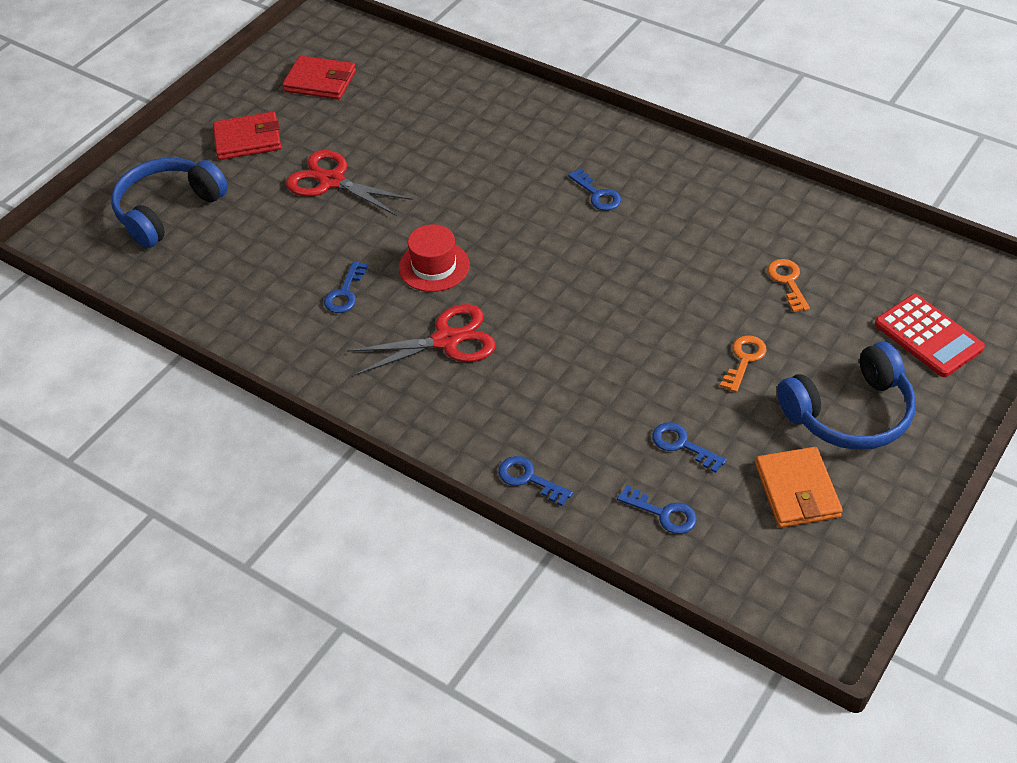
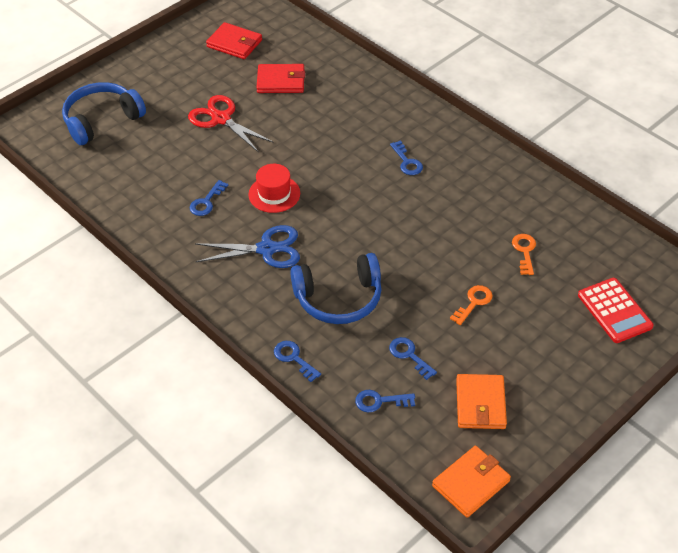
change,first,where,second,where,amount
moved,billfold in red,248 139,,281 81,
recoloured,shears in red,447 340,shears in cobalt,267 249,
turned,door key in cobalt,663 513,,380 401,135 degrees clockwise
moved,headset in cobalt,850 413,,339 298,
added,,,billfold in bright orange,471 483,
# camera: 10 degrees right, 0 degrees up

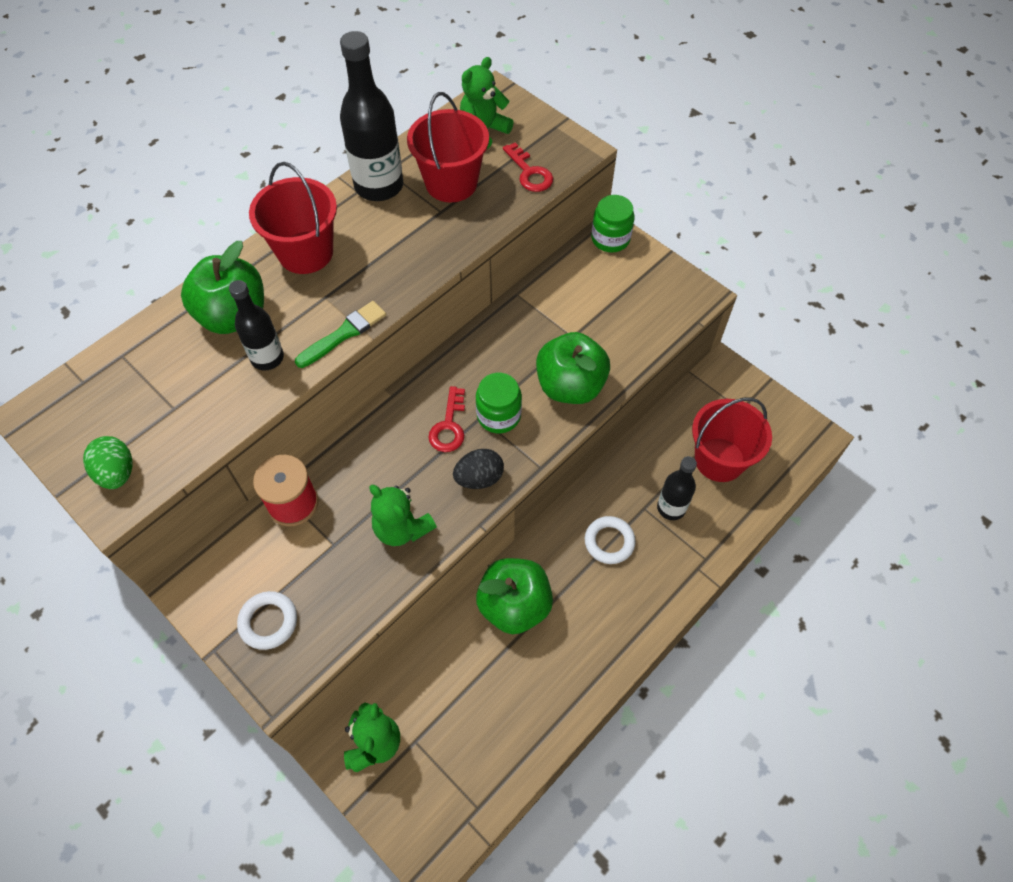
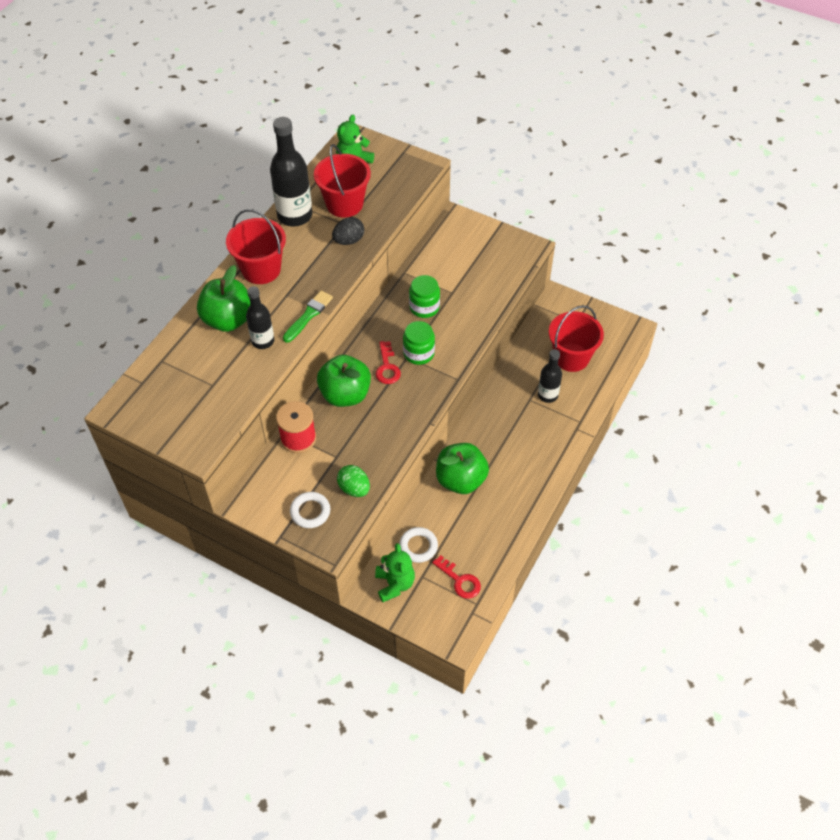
change,first,where,second,where,amount
moved,egg shape in green,117 473,,354 488,
removed,teddy bear in green,402 528,,,
moved,egg shape in black,479 478,,349 240,
moved,door key in red,529 173,,459 580,
moved,toy apple in green,570 386,,345 394,
moved,torus in pure white,609 542,,418 546,
moved,jar in green,610 239,,424 307,
# camera: 15 degrees left, 5 degrees down

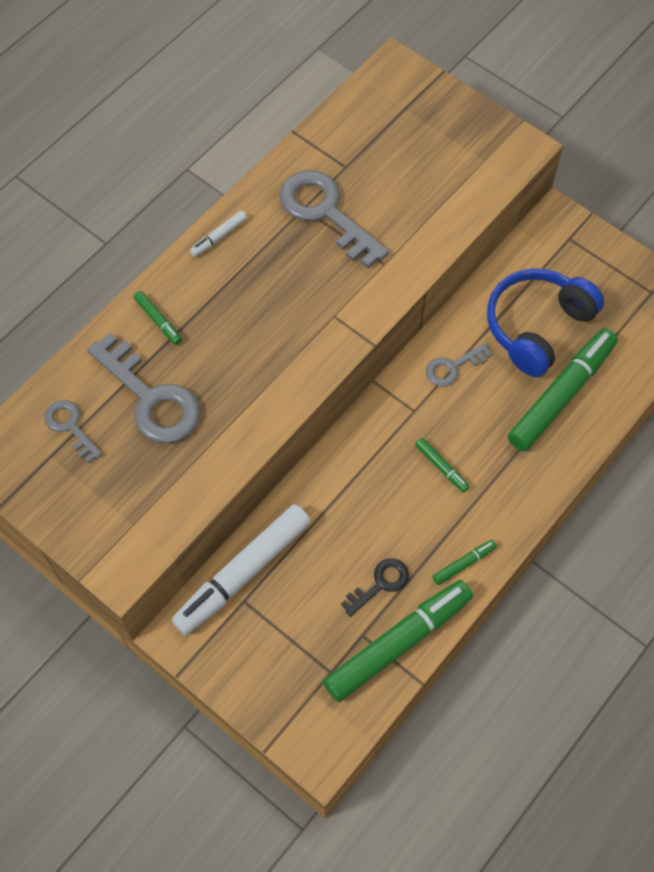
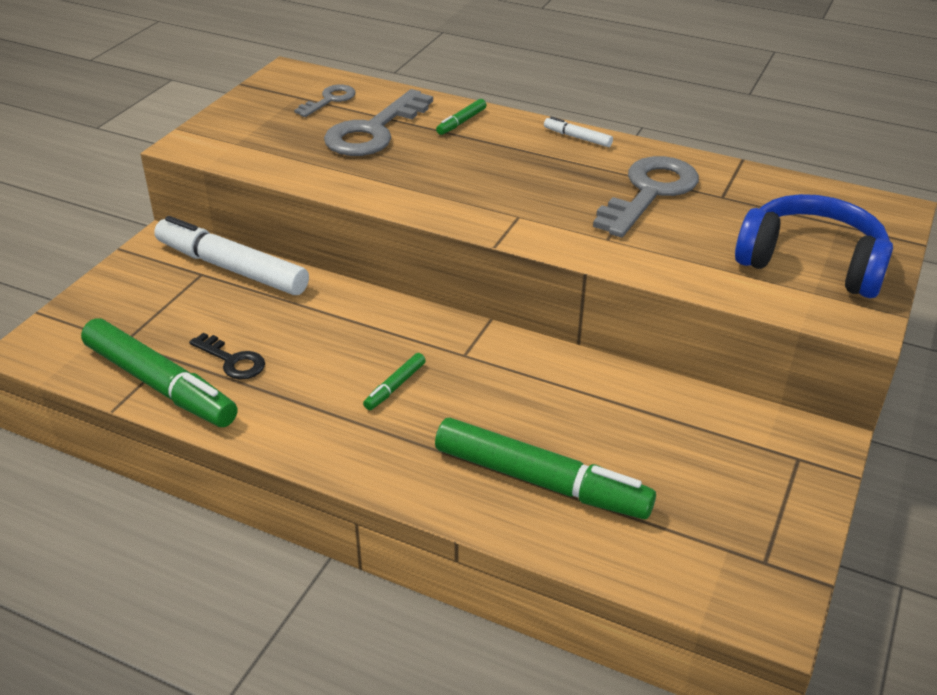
change,first,where,second,where,amount
removed,door key in gray,453 367,,,
removed,felt pen in green,464 564,,,
moved,headset in cobalt,537 327,,811 263,
# camera: 75 degrees right, 25 degrees down

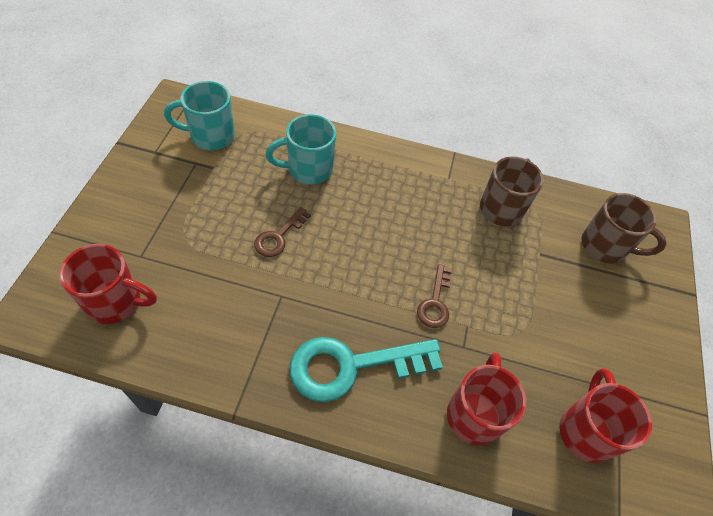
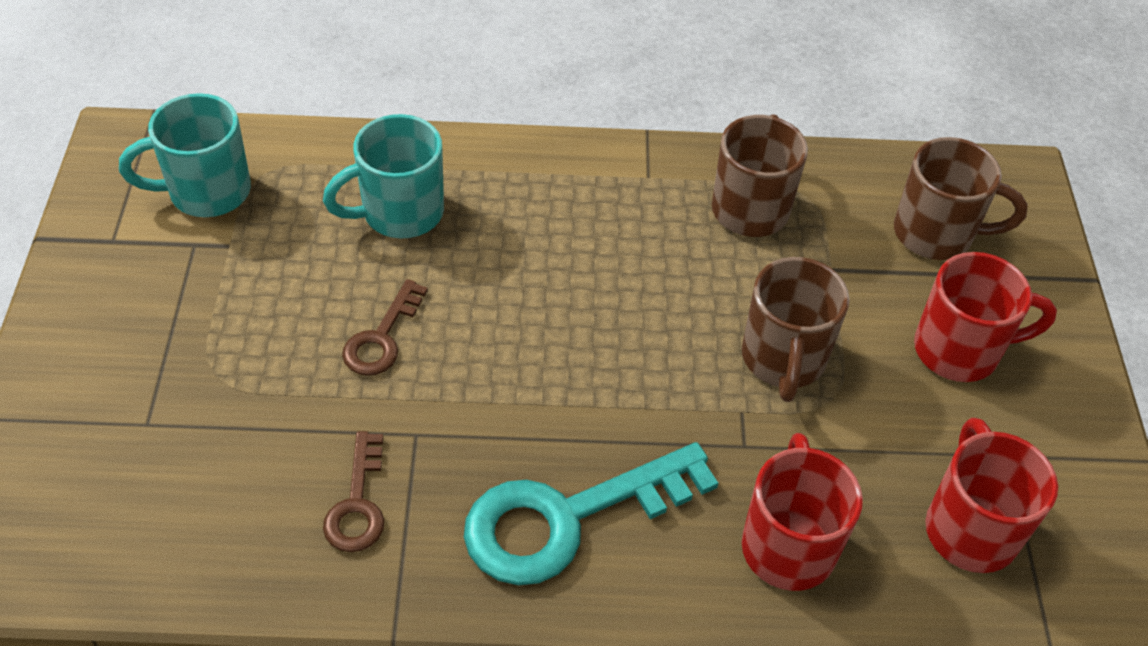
change,first,where,second,where,amount
moved,mug in red,116 302,,960 350,
moved,door key in dark brown,435 302,,358 503,
added,,,mug in dark brown,783 360,
# camera: 10 degrees left, 5 degrees down

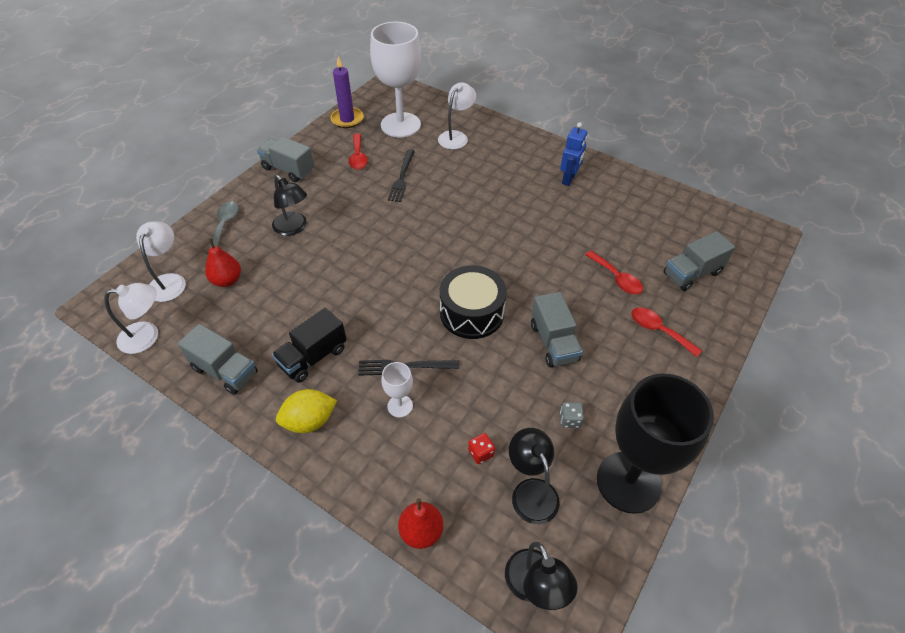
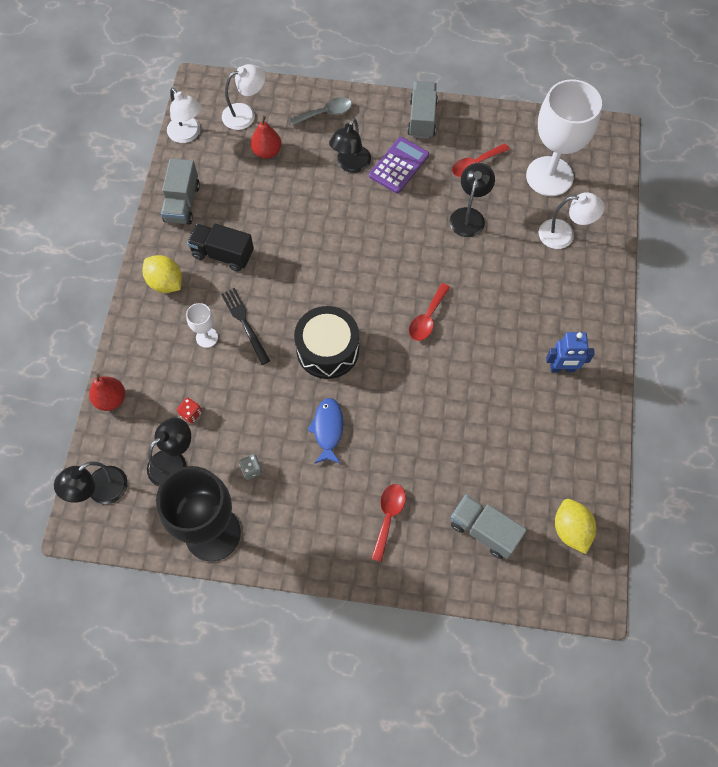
change,first,where,second,where,amount
removed,pillar candle in purple,347 119,,,
replaced,fork in black,402 177,lamp in black,469 216,
replaced,truck in gray,553 342,fish in cobalt,328 429,
moved,spoon in red,616 278,,427 318,
added,,,adding machine in purple,399 165,
added,,,lemon in bright yellow,571 530,
# camera: 65 degrees right, 15 degrees up

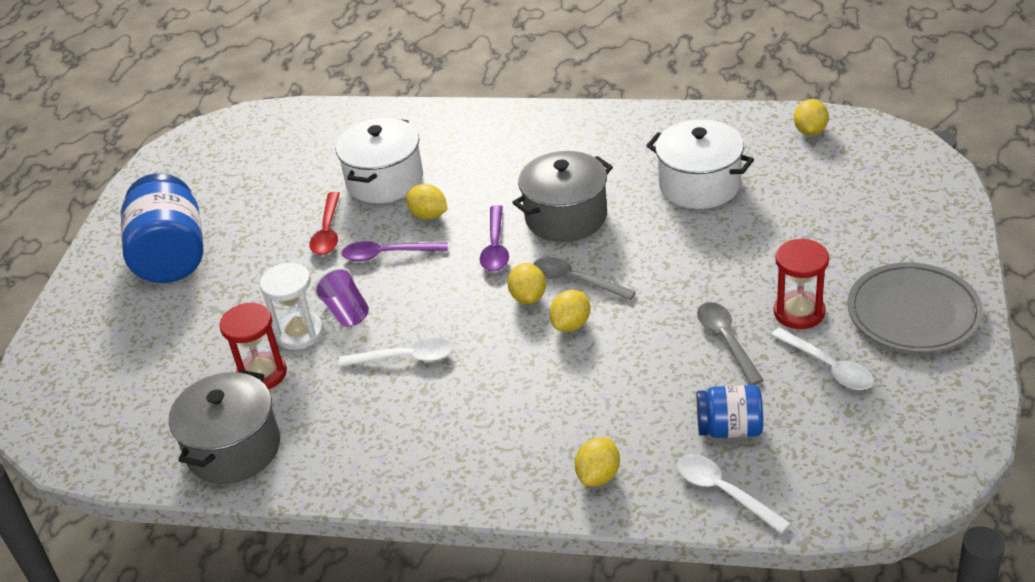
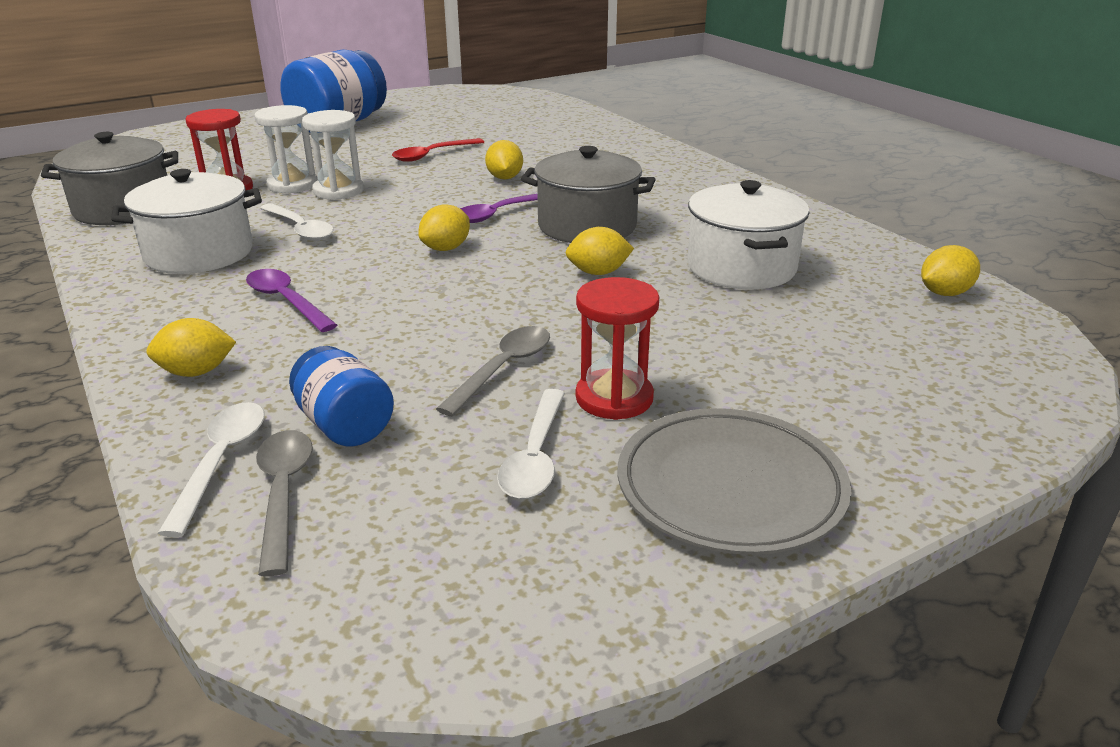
change,first,where,second,where,amount
replaced,cup in purple,346 311,sand timer in pure white,338 191,
moved,cooking pot in pure white,385 180,,199 253,
moved,spoon in purple,387 254,,286 301,
moved,spoon in gray,575 281,,283 493,
moved,lemon in bright yellow,571 325,,598 272,
# camera: 45 degrees right, 10 degrees down

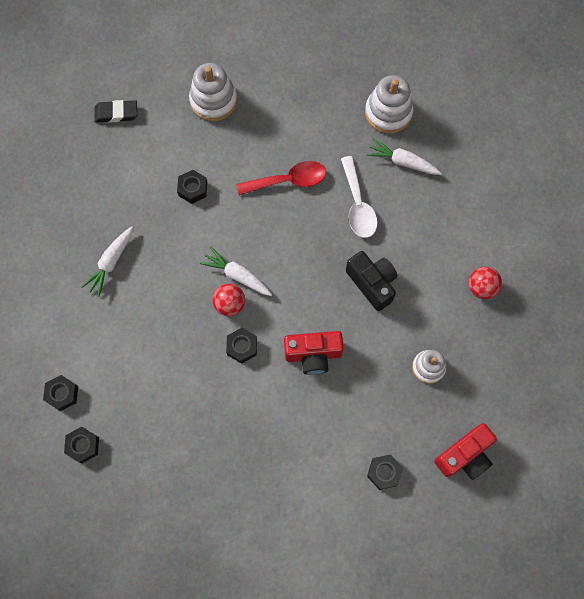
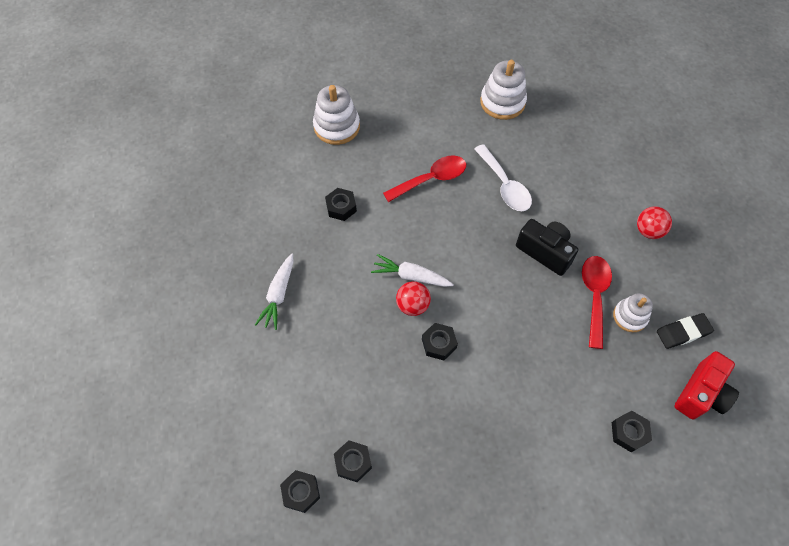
change,first,where,second,where,amount
moved,hexagon nut in black,62 394,,353 462,
moved,gum eraser in black,116 113,,683 332,
removed,camera in red,313 355,,,
removed,carrot in pure white,402 162,,,
added,,,spoon in red,594 296,
# camera: 15 degrees left, 10 degrees down

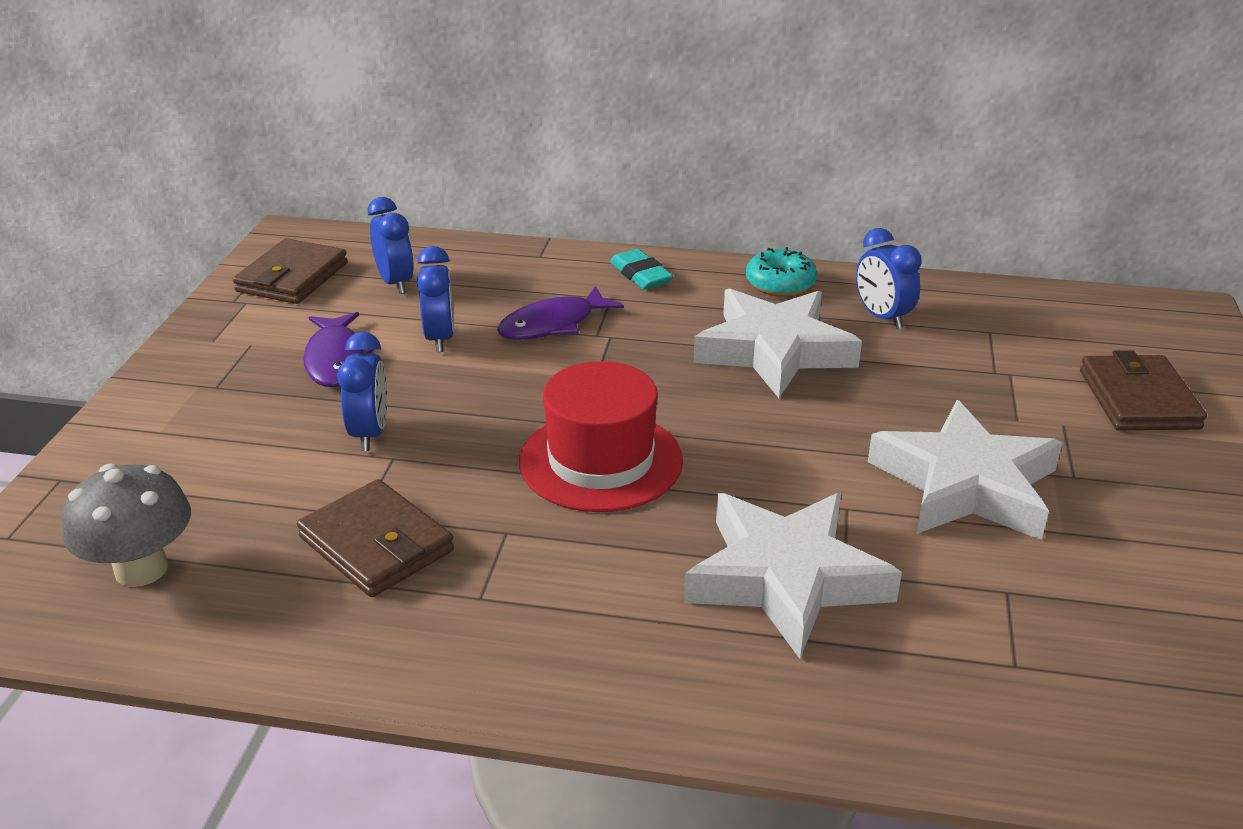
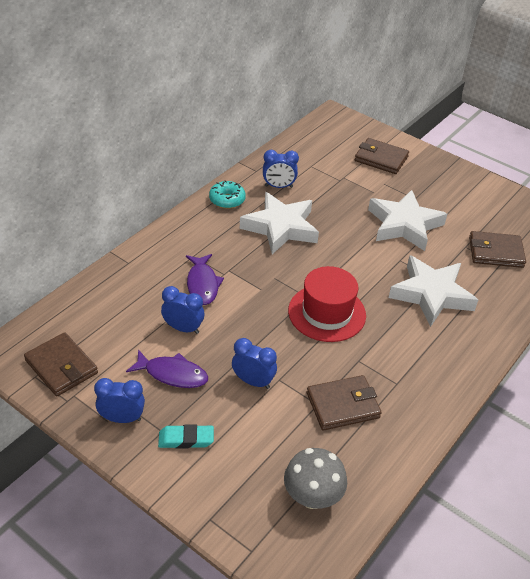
change,first,where,second,where,amount
moved,clock in cobalt,395 283,,122 418,
moved,gum eraser in turquoise,640 275,,186 439,
added,,,billfold in dark brown,495 252,
# camera: 65 degrees left, 10 degrees up

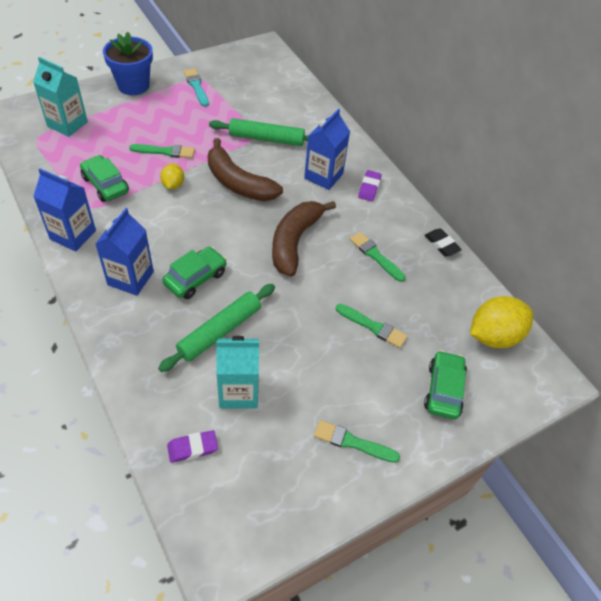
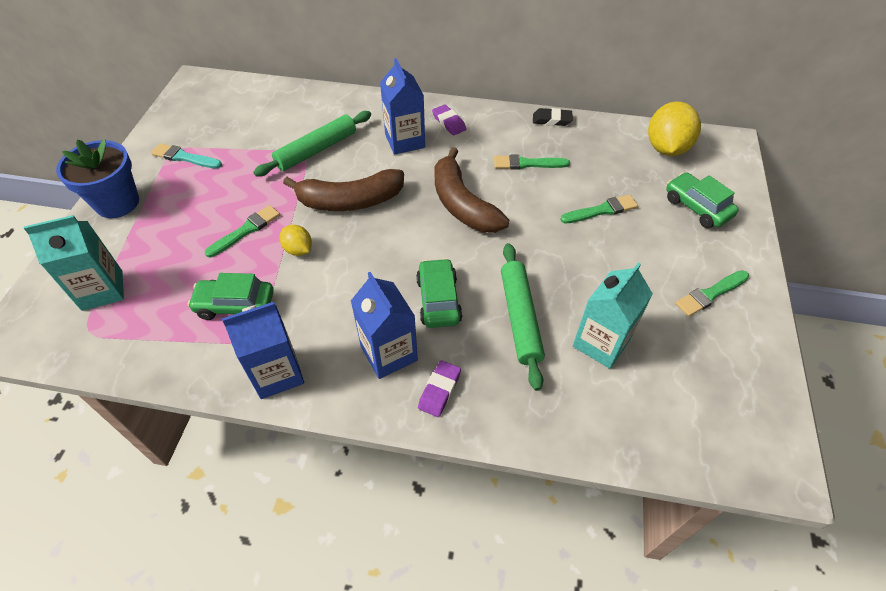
change,first,where,second,where,amount
moved,gum eraser in purple,192 448,,439 390,
# camera: 45 degrees left, 0 degrees up

